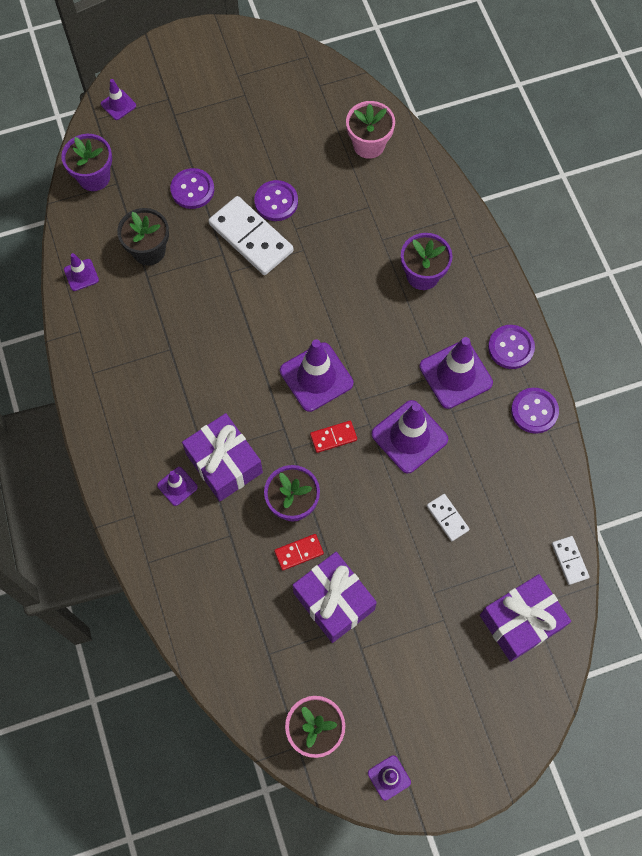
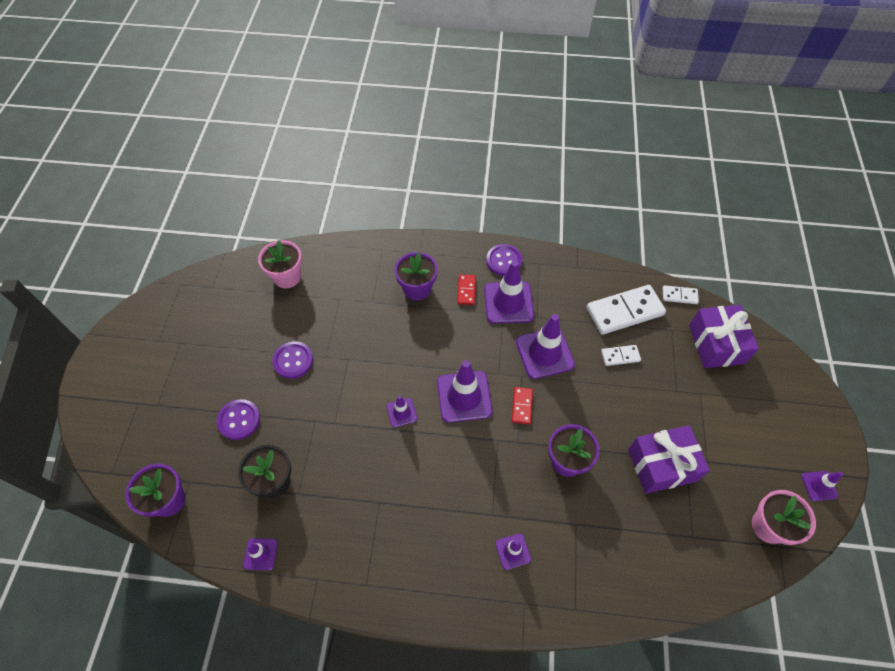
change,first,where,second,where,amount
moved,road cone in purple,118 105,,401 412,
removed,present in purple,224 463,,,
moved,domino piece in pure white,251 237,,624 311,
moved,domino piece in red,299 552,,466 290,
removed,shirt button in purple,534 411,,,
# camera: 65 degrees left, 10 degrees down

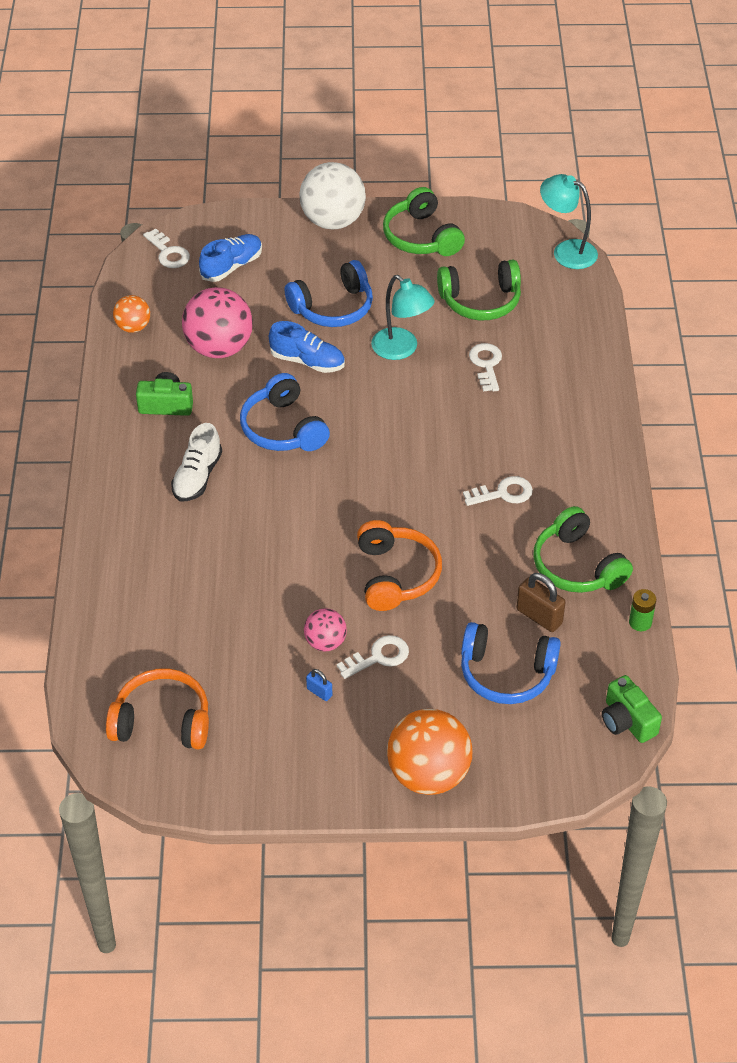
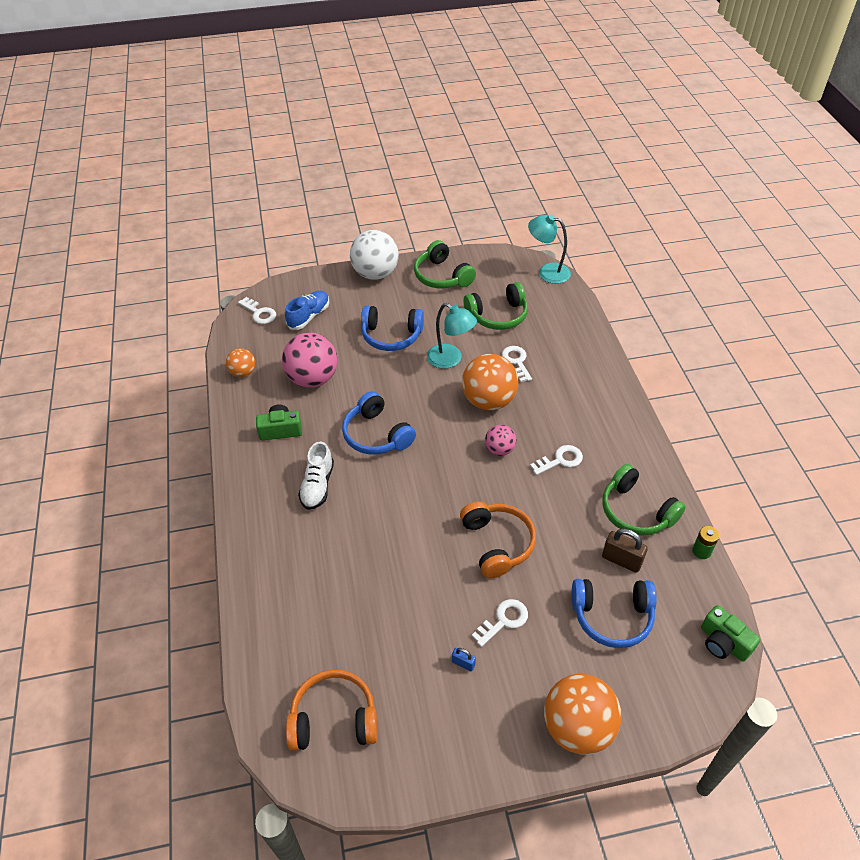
change,first,where,second,where,amount
removed,lace-up shoe in cobalt,307 361,,,
turned,headset in cobalt,333 307,,391 336,45 degrees clockwise
moved,ball in rose-pink,325 642,,499 450,
added,,,ball in bright orange,489 401,
# camera: 10 degrees left, 0 degrees up

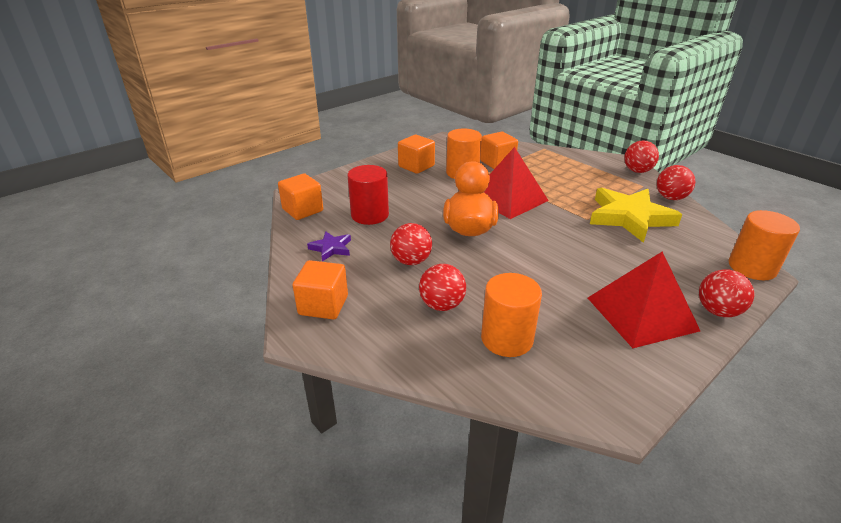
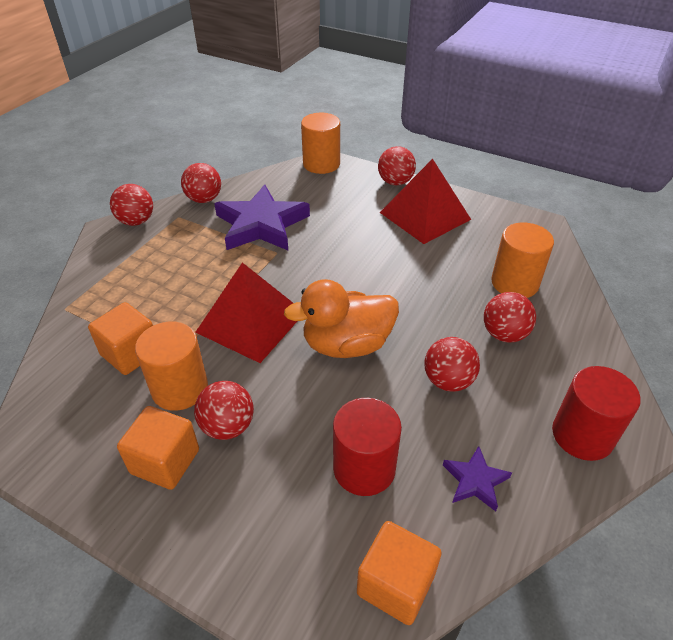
change,first,where,second,where,amount
replaced,solid cube in bright orange,323 305,solid cylinder in red,582 435,
recoloured,star in bright yellow,630 217,star in purple,261 224,
added,,,ball in red,228 426,
# camera: 110 degrees left, 10 degrees up

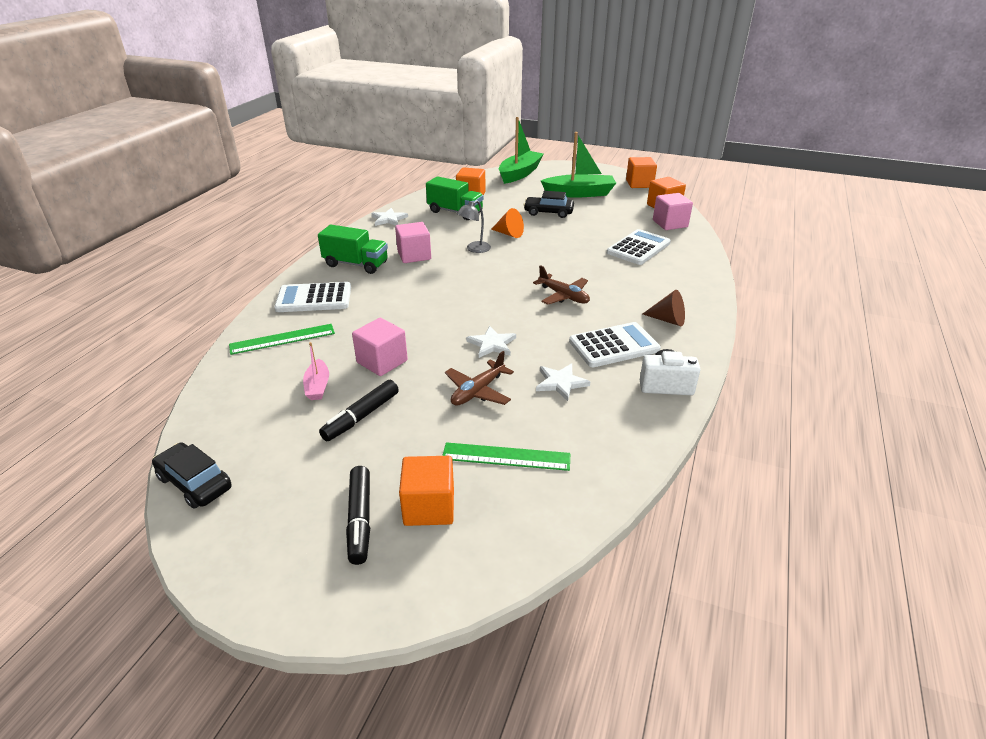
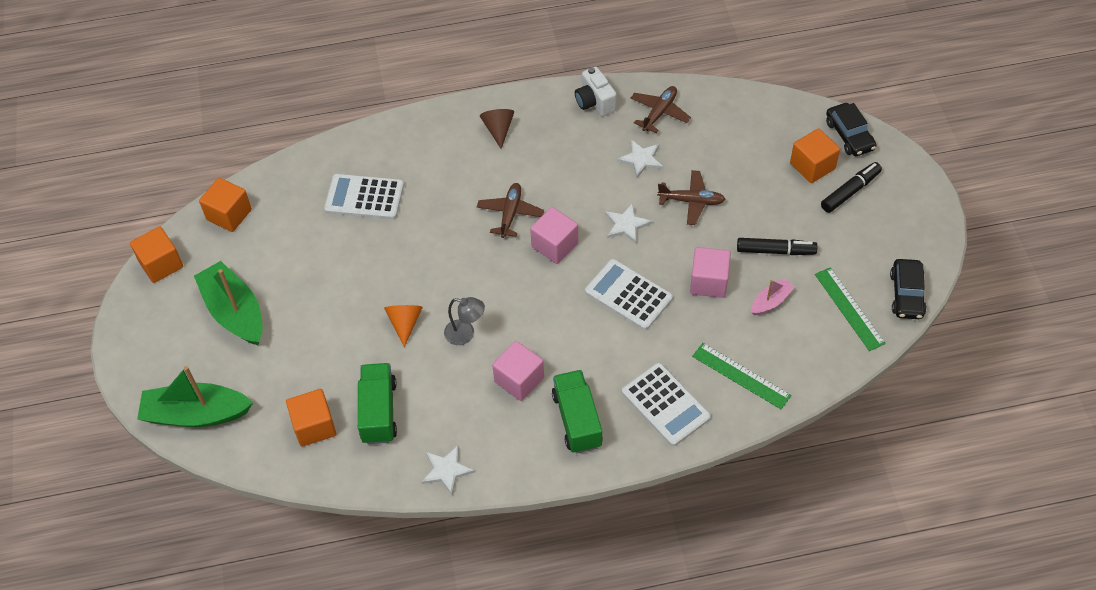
change,first,where,second,where,amount
moved,straightedge in green,506 457,,849 308,
moved,automobile in black,548 212,,849 135,
moved,adding machine in pure white,614 346,,628 295,
moved,solid cube in rose-pink,670 224,,554 245,
added,,,toy plane in dark brown,659 113,
# camera: 120 degrees left, 20 degrees up

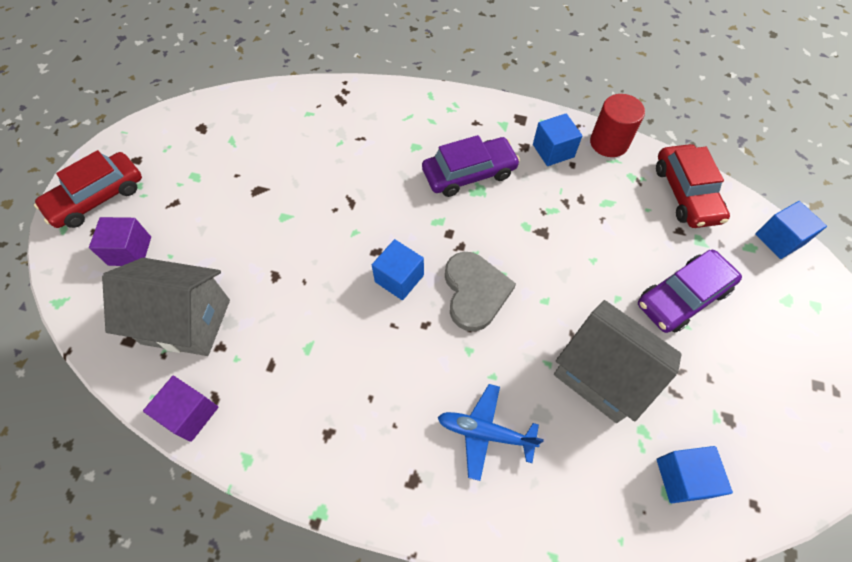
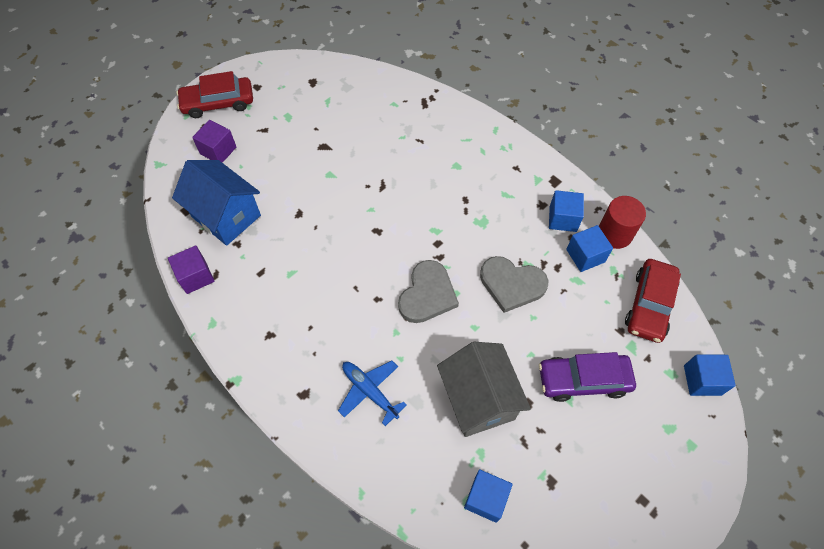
change,first,where,second,where,amount
recoloured,toy house in gray,186 322,toy house in cobalt,226 216,
moved,solid cube in cobalt,399 278,,585 256,
removed,automobile in purple,469 173,,,
added,,,heart shape in gray,512 284,
# camera: 30 degrees right, 0 degrees up

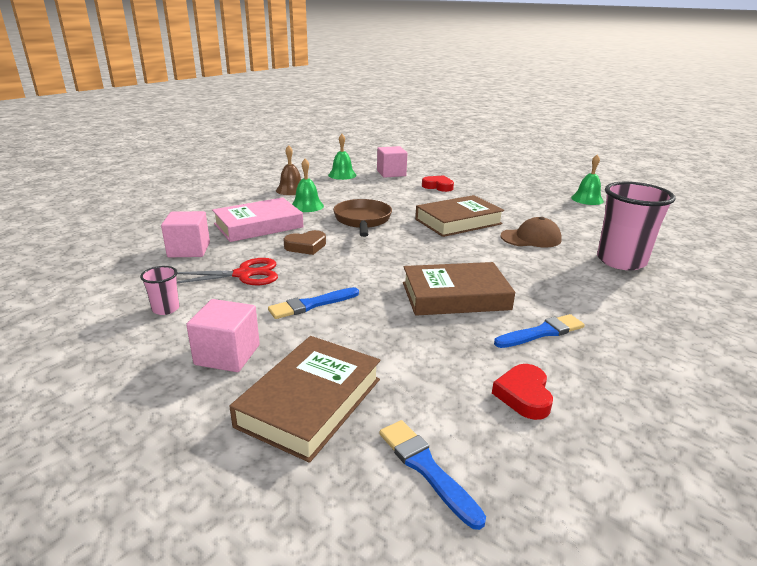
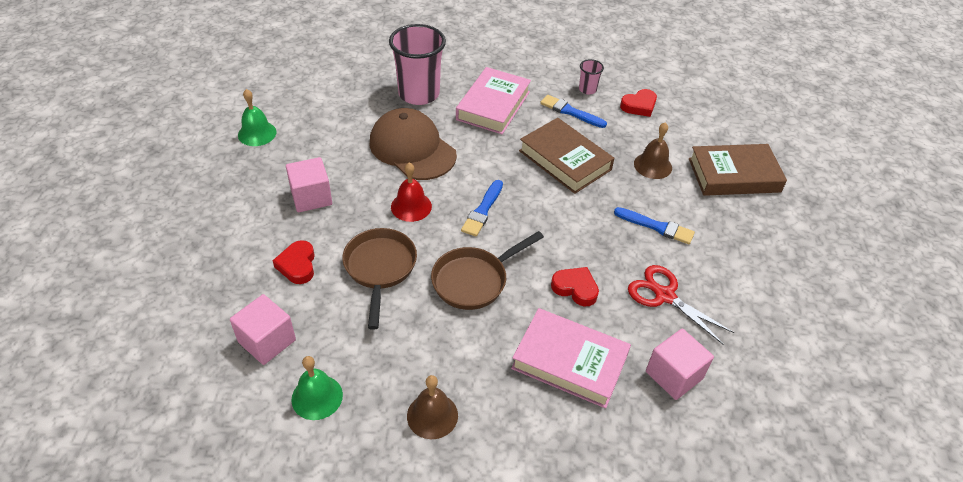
change,first,where,second,where,amount
moved,cup in rose-pink,166 309,,587 89,
moved,solid cube in rose-pink,227 355,,311 197,
recoloured,heart shape in dark brown,306 246,heart shape in red,575 288,
removed,bell in green,307 206,,,
moved,brush in cobalt,426 468,,482 210,
replaced,book in dark brown,458 222,bell in red,411 206,
resized,peaked cap in dark brown,531 238,,412 148,x1.57
added,,,frying pan in dark brown,380 269,
added,,,book in rose-pink,493 105,
added,,,bell in dark brown,653 165,
# camera: 125 degrees left, 20 degrees up

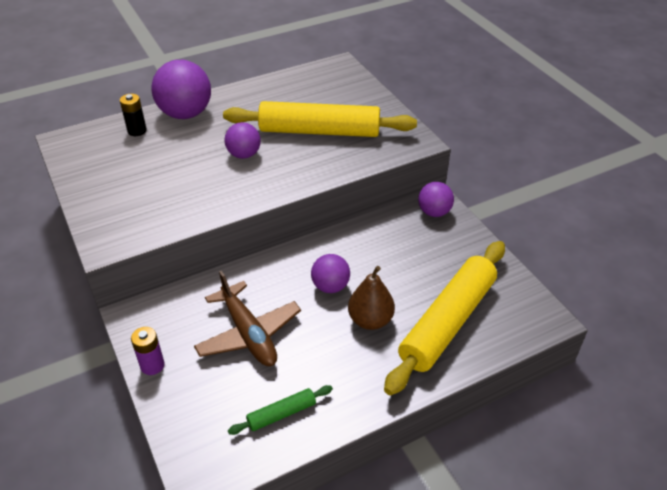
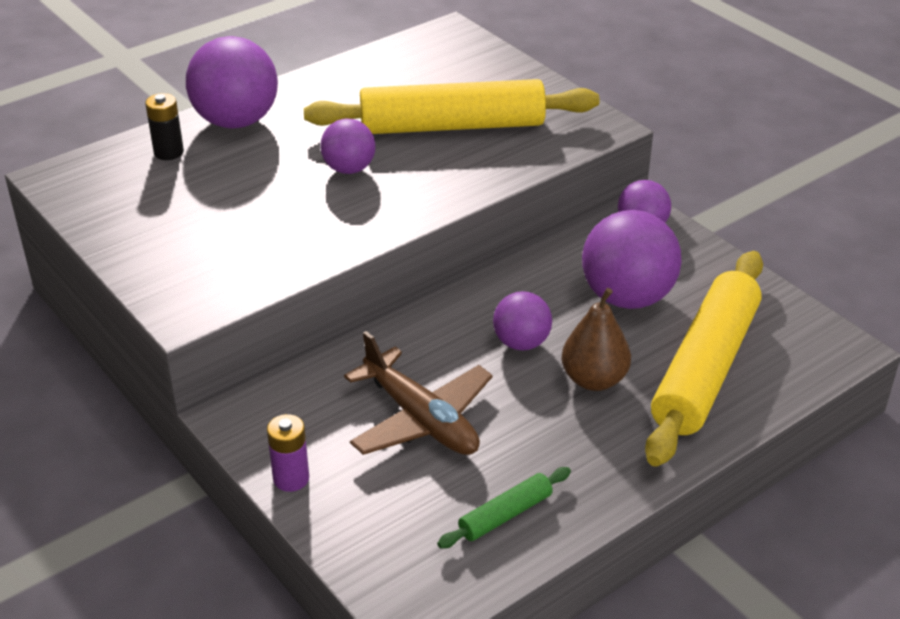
change,first,where,second,where,amount
added,,,ball in purple,627 297,
# camera: 10 degrees left, 5 degrees down

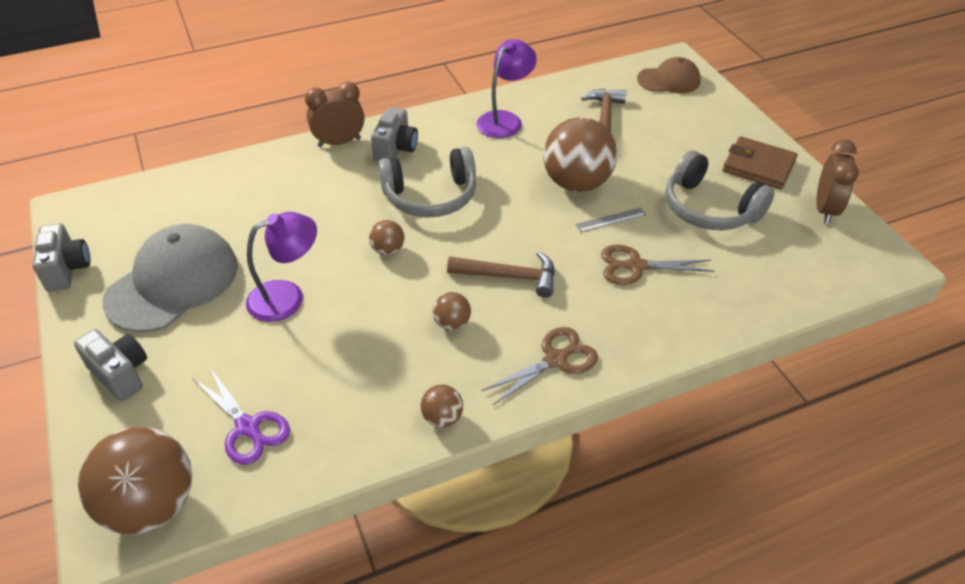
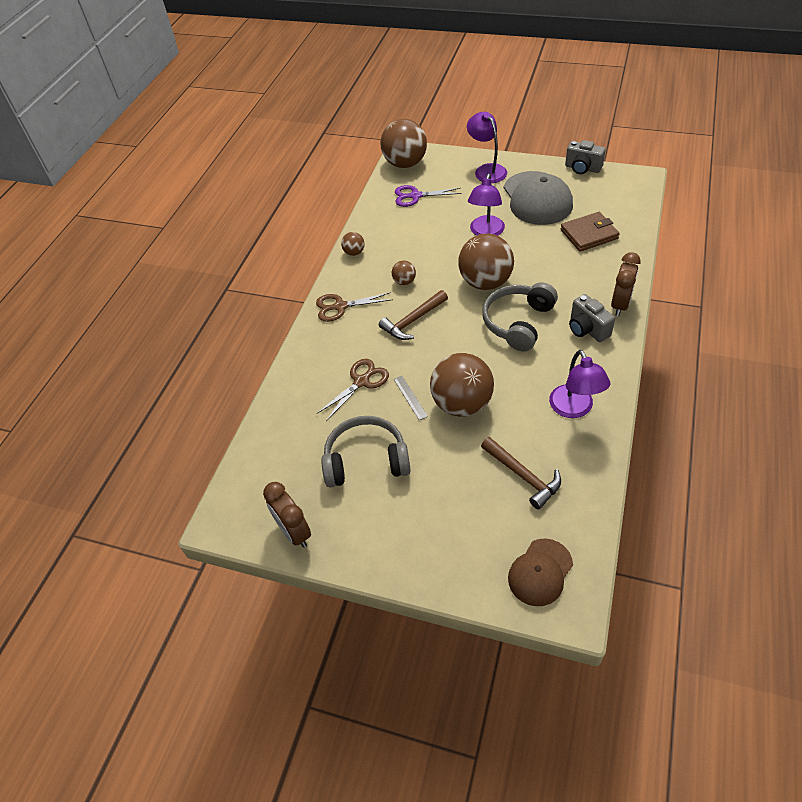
change,first,where,second,where,amount
replaced,camera in gray,121 374,lamp in purple,487 170,
resized,ball in dark brown,388 250,,485 282,x2.21
turned,shears in dark brown,555 359,,340 306,75 degrees clockwise
turned,straightedge in gray,611 220,,410 397,45 degrees counterclockwise
moved,billfold in dark brown,758 166,,589 234,
# camera: 135 degrees right, 5 degrees up

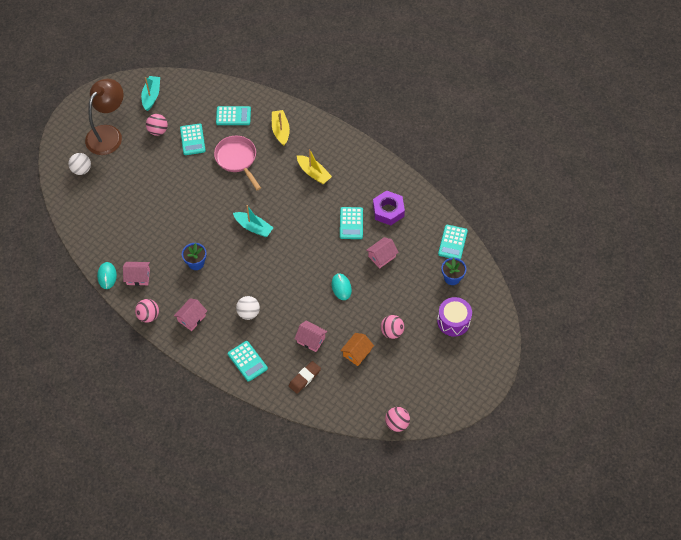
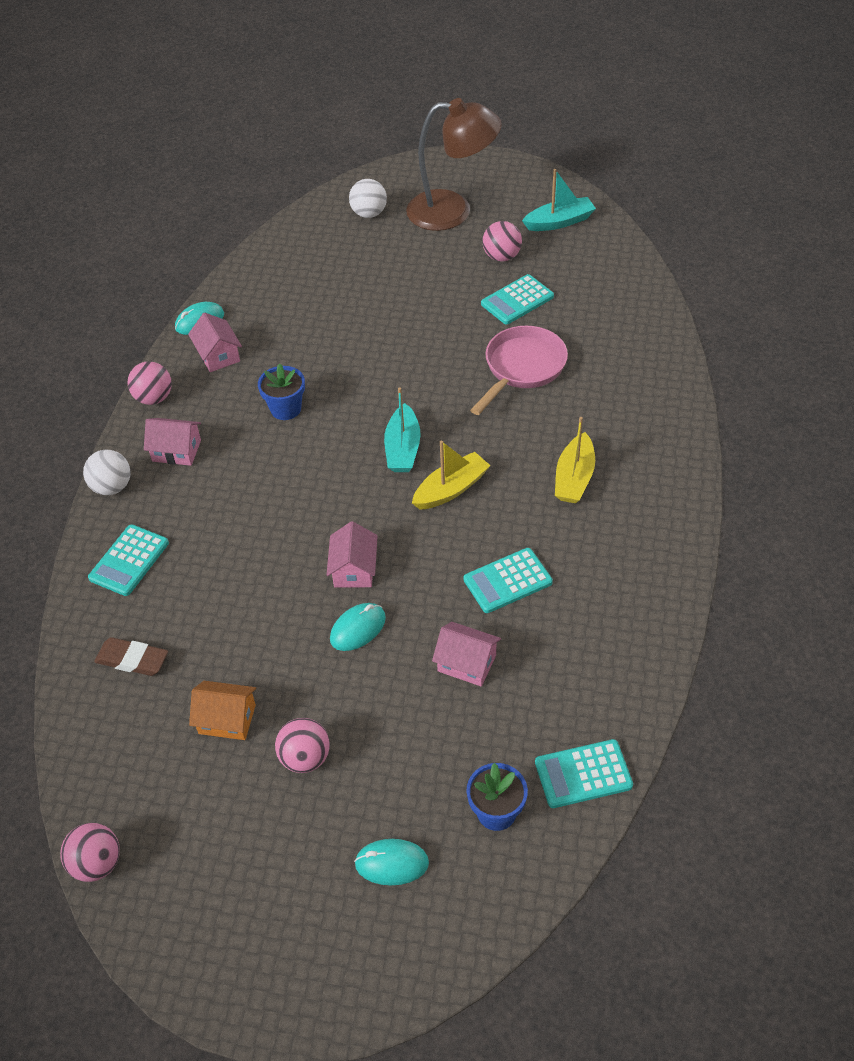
change,first,where,second,where,amount
removed,adding machine in turquoise,233 116,,,
moved,ball in pure white,248 313,,112 487,
moved,boat in bright yellow,280 130,,451 489,
moved,toy house in rose-pink,311 340,,354 569,
removed,hexagon nut in purple,388 210,,,
replaced,drum in purple,453 321,PC mouse in turquoise,391 863,
# camera: 65 degrees right, 10 degrees down

